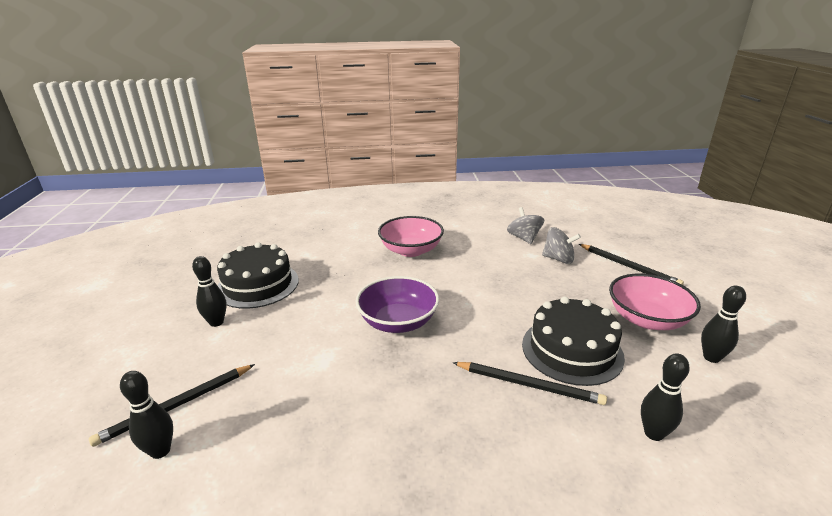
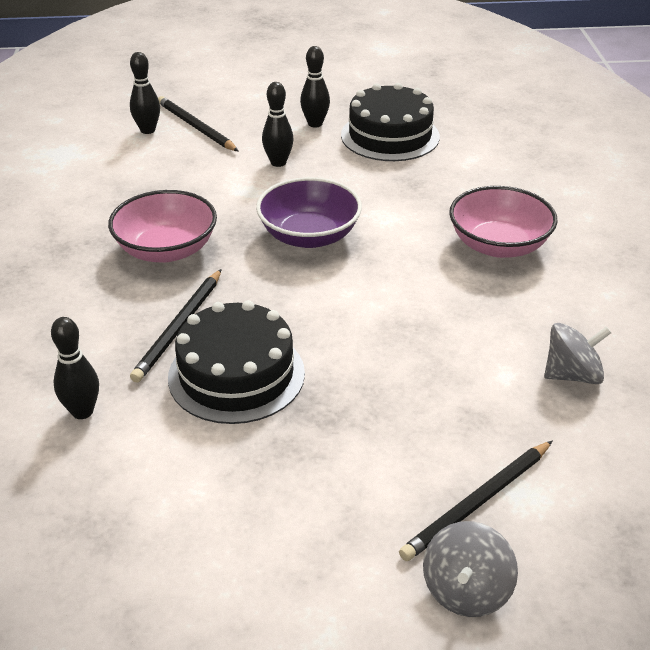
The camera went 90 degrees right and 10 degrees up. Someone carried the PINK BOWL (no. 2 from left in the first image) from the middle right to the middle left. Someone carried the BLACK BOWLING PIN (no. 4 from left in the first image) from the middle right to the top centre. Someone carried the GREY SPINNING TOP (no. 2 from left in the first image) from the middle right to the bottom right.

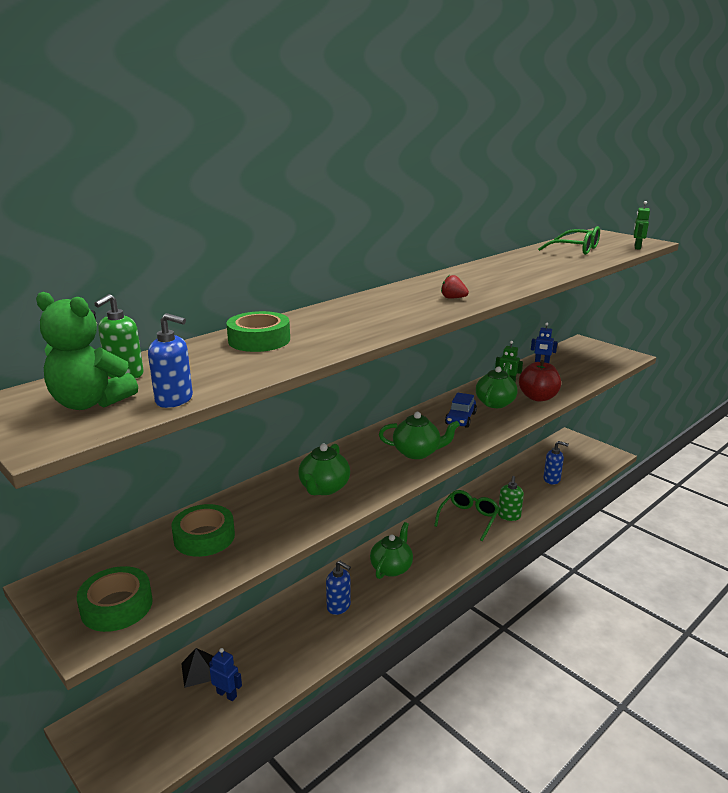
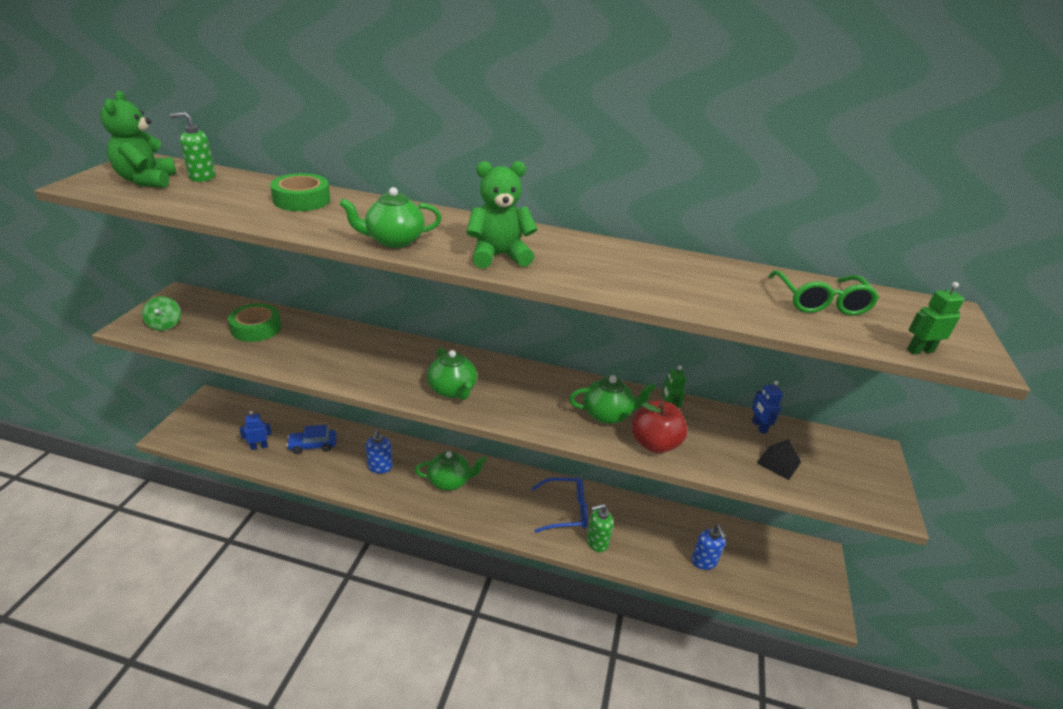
The camera went 55 degrees right and 10 degrees up. Someone swapped the GREEN TAPE (no. 1 from left) at the bottom left for the GREEN SPINNING TOP at the middle left. Someone rotated the BLUE ROBOT (no. 1 from left) at the bottom left by 105 degrees counterclockwise. Someone carried the BLUE CAR from the centre to the middle left. Someone carried the GREEN TEAPOT (no. 1 from left) from the centre to the top centre. Someone swapped the RED STRAWBERRY at the centre for the GREEN TEDDY BEAR (no. 2 from left) at the top centre. Someone repainted the GREEN GLASSES (no. 1 from left) at the centre, which became the BLUE GLASSES at the bottom centre. Someone carried the BLACK PYRAMID from the bottom left to the middle right. Someone took away the BLUE SOAP DISPENSER (no. 1 from left) at the middle left.

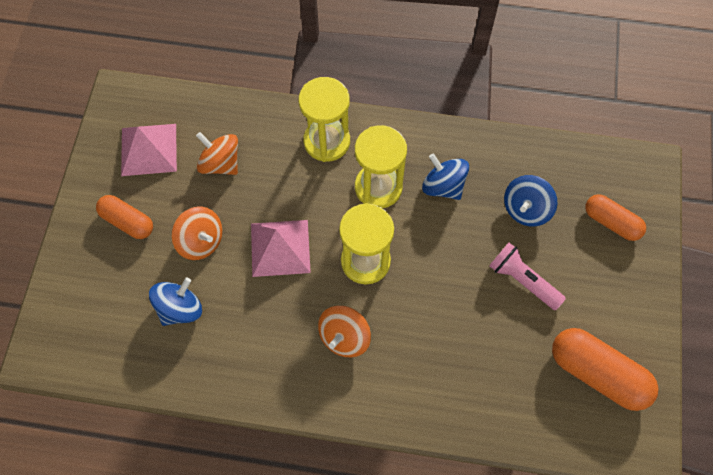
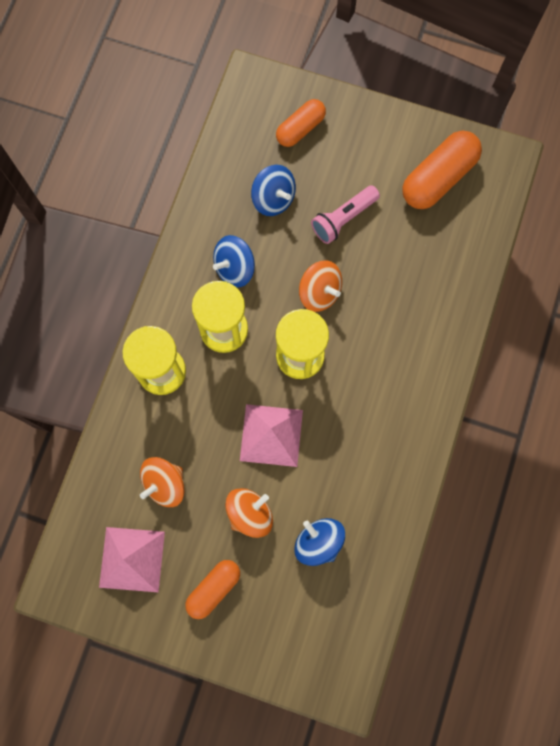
The camera went 80 degrees left and 10 degrees up. Someone carried the ORANGE SPINNING TOP (no. 3 from left) from the bottom centre to the centre.

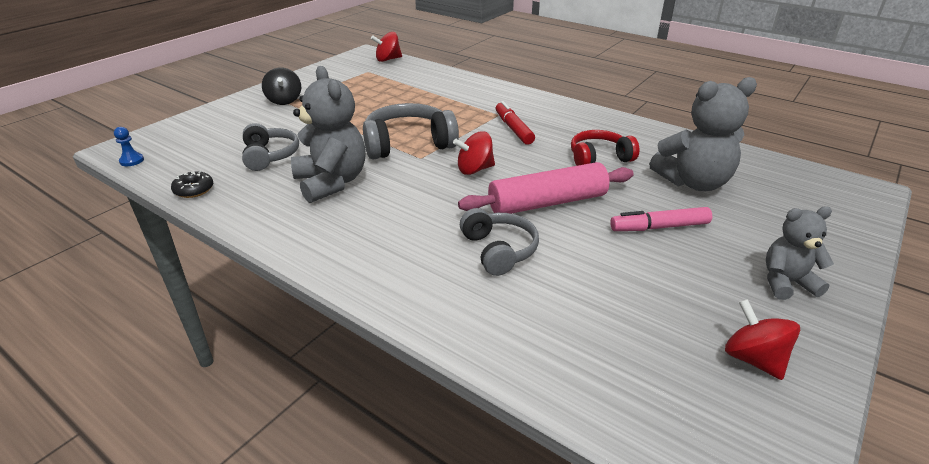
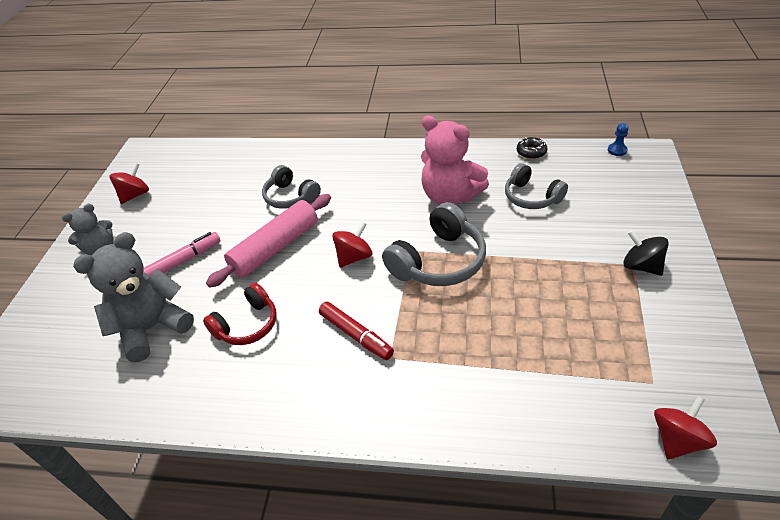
The camera went 155 degrees right and 10 degrees up. Someone rotated the RED SPINNING TOP (no. 3 from left in the first image) at the bottom right by 90 degrees counterclockwise. Someone repainted the GREY TEDDY BEAR (no. 1 from left) at the top centre, which became the PINK TEDDY BEAR at the top centre.

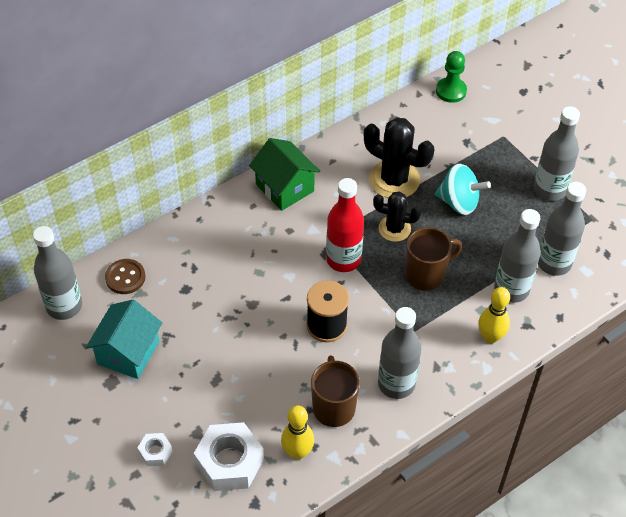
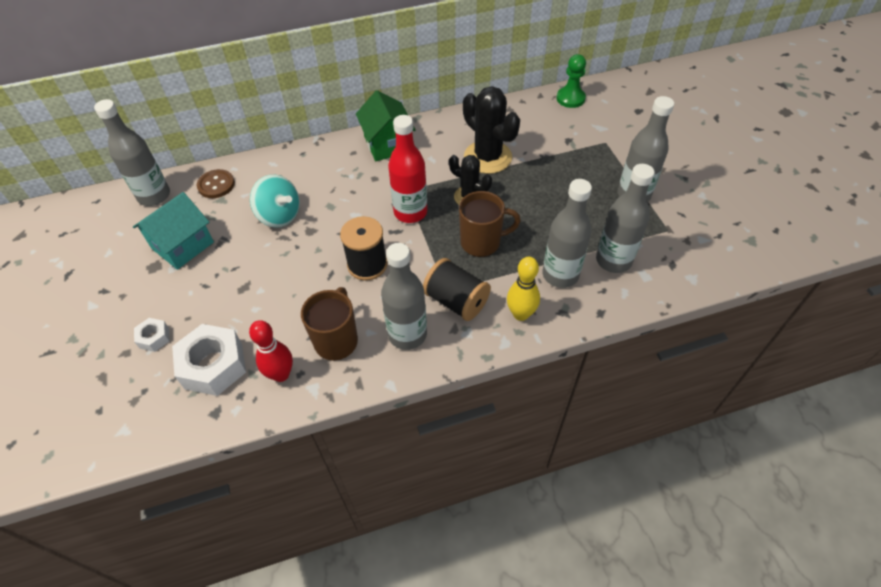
The camera went 20 degrees right and 0 degrees up. Someone repainted the YELLOW BOWLING PIN (no. 1 from left) at the bottom centre, which became the RED BOWLING PIN at the middle left. Someone carried the TURQUOISE SPINNING TOP from the middle right to the middle left. Someone put down the BLACK SPOOL (no. 2 from left) at the centre.

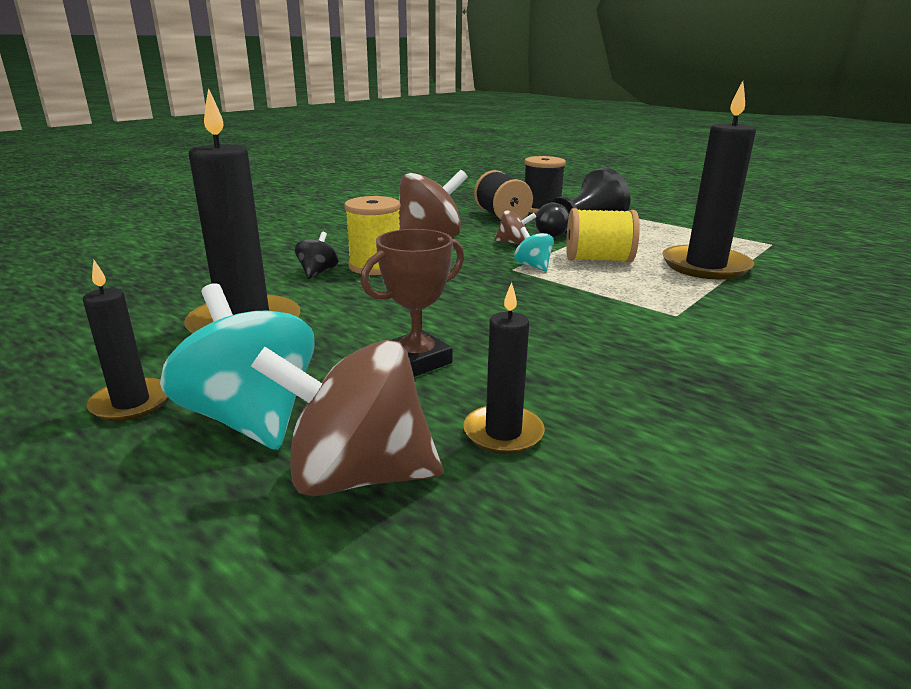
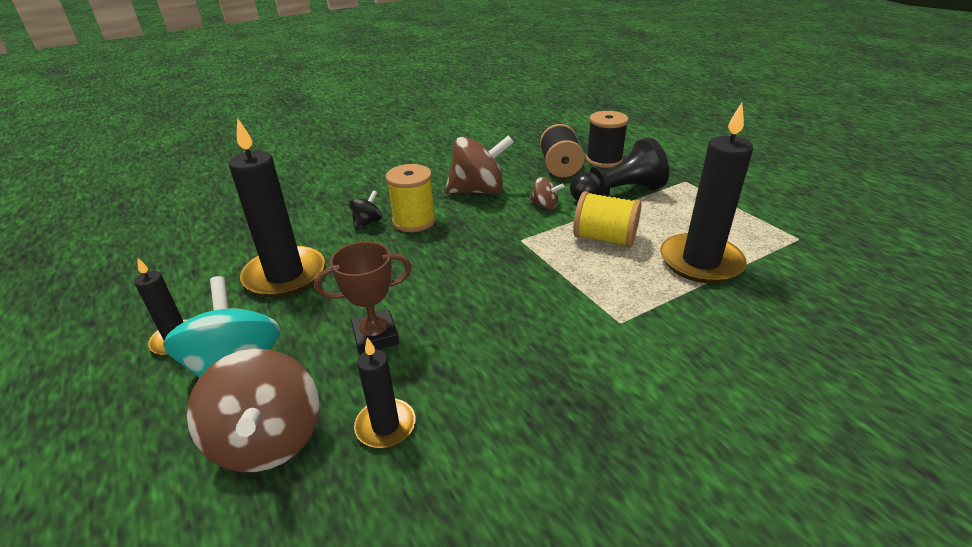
The camera went 20 degrees right and 10 degrees up. Someone rotated the BROWN SPINNING TOP (no. 1 from left) at the centre by 135 degrees counterclockwise. Someone took away the TURQUOISE SPINNING TOP (no. 2 from left) at the centre.

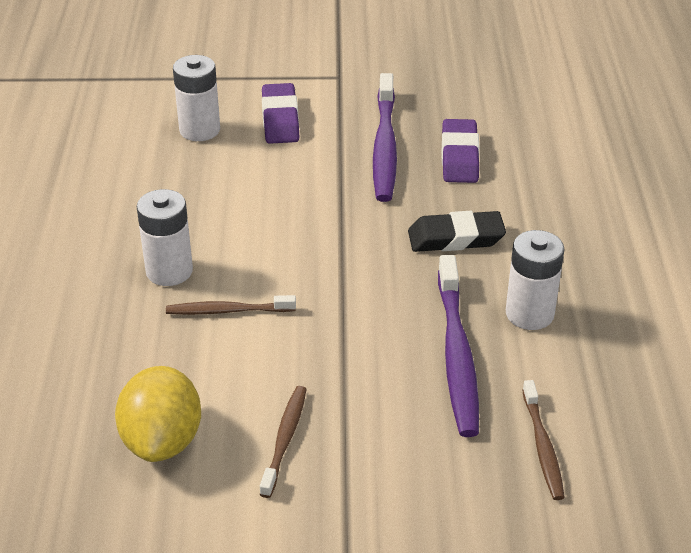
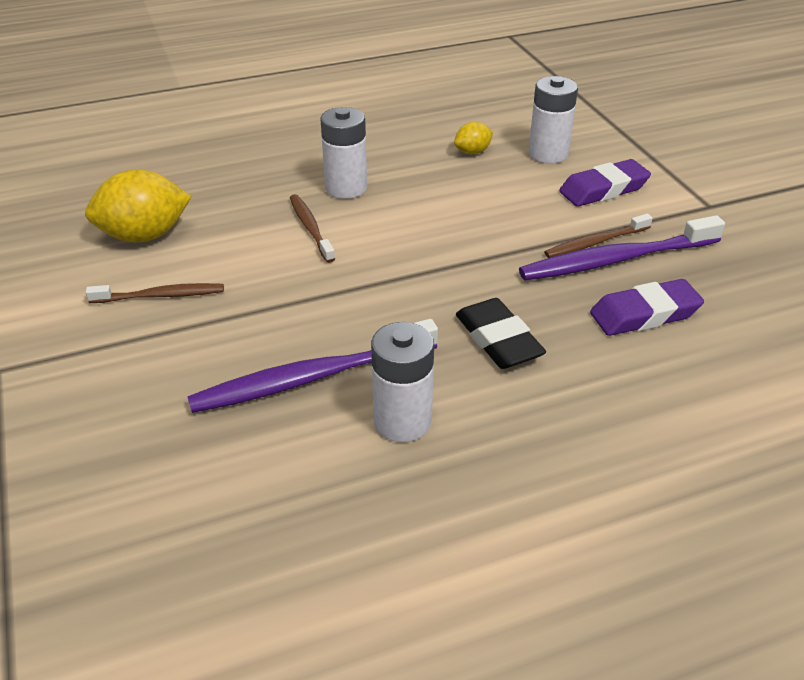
The camera went 70 degrees right and 0 degrees up. Someone put down the YELLOW LEMON (no. 2 from left) at the top centre. Someone carried the BROWN TOOTHBRUSH (no. 3 from left) from the bottom right to the middle right.

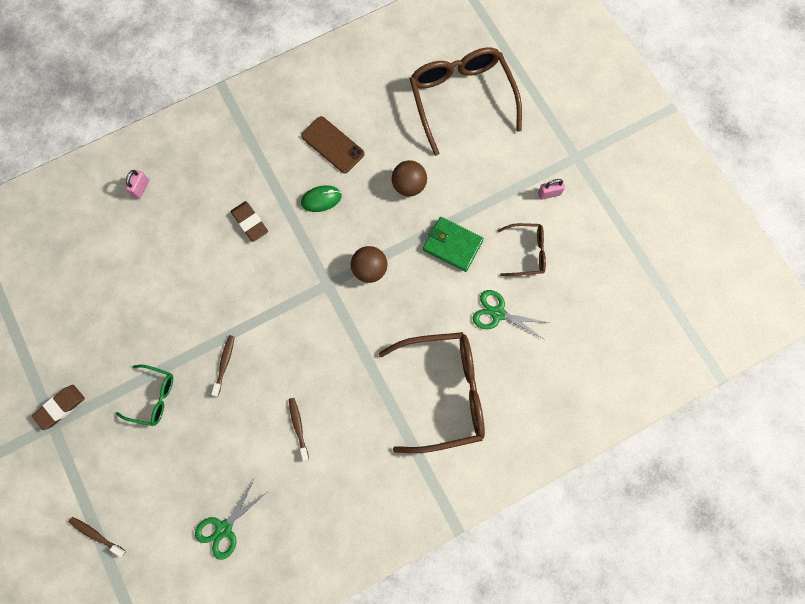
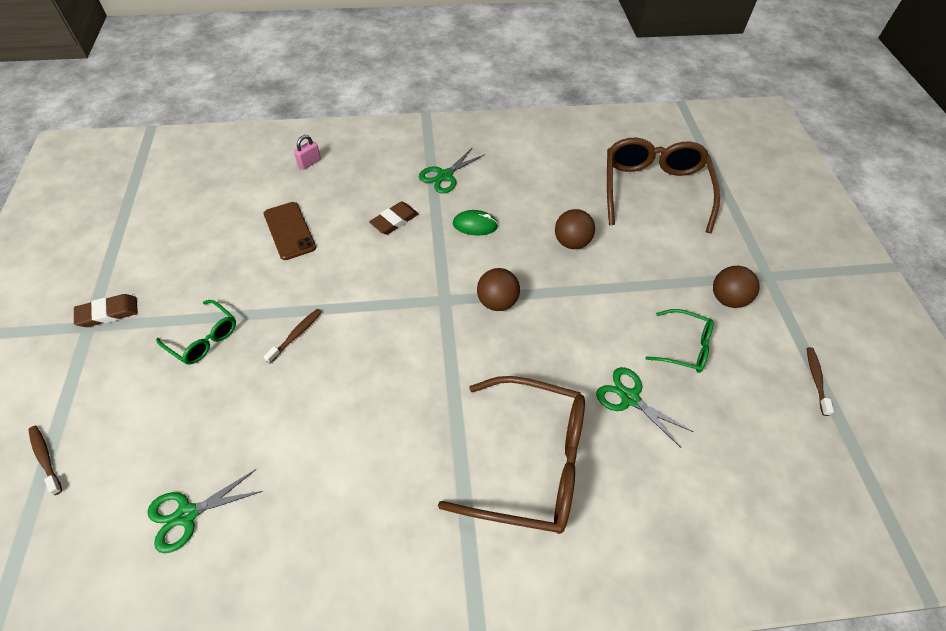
The camera went 20 degrees right and 20 degrees down. Someone carried the BROWN PHONE from the top centre to the middle left. Someone rotated the BROWN ERASER (no. 2 from left) at the middle left by 60 degrees clockwise. Someone put down the GREEN SCISSORS (no. 2 from left) at the top centre. Someone repainted the BROWN GLASSES (no. 3 from left) at the centre, which became the GREEN GLASSES (no. 2 from left) at the middle right. Someone swapped the PINK PADLOCK (no. 2 from left) at the top right for the BROWN BALL (no. 3 from left) at the middle right. Someone carried the BROWN TOOTHBRUSH (no. 3 from left) from the bottom centre to the middle right. Someone took away the GREEN WALLET at the centre.

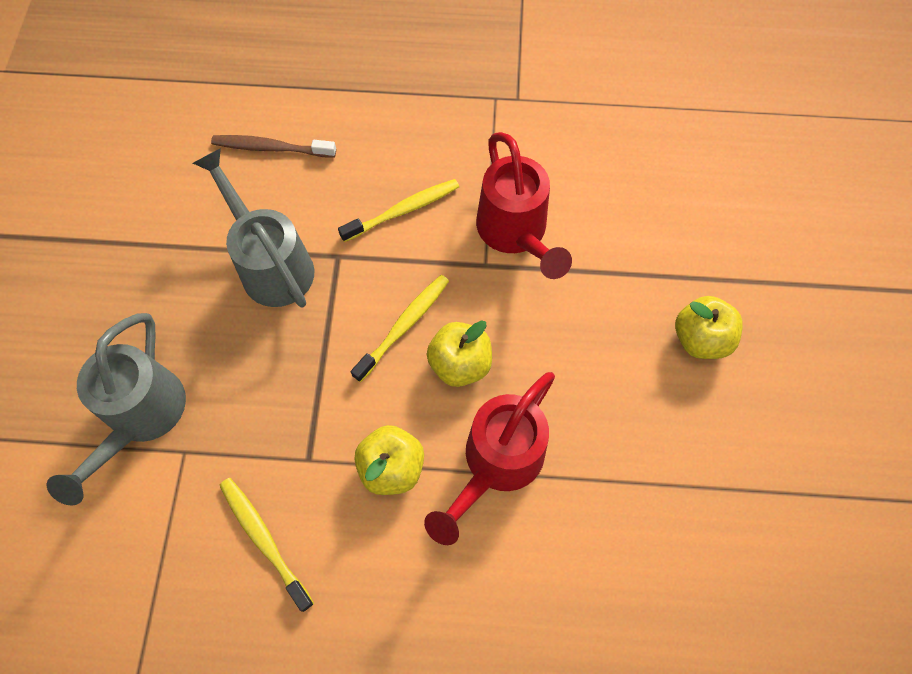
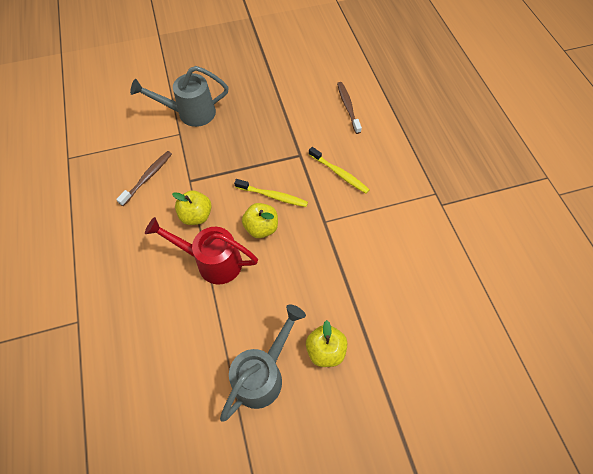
The camera went 70 degrees right and 5 degrees down. Someone repainted the YELLOW TOOTHBRUSH (no. 1 from left) at the bottom left, which became the BROWN TOOTHBRUSH (no. 1 from left) at the middle left. Someone carried the GREY WATERING CAN (no. 2 from left) from the middle left to the bottom centre. Someone took away the RED WATERING CAN (no. 2 from left) at the top centre.

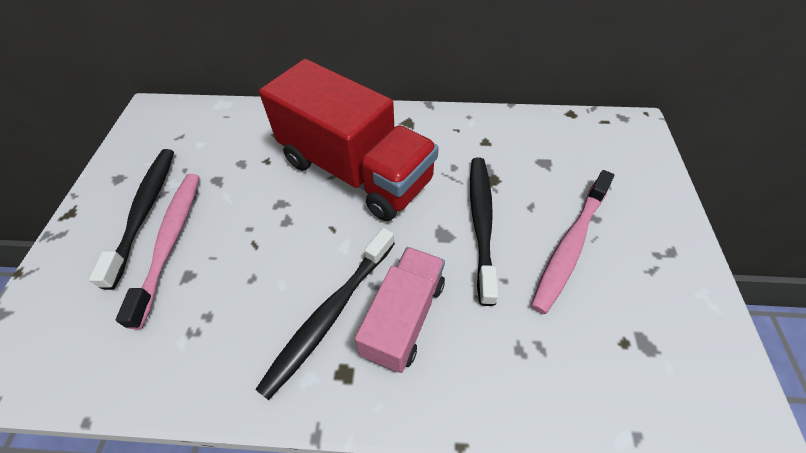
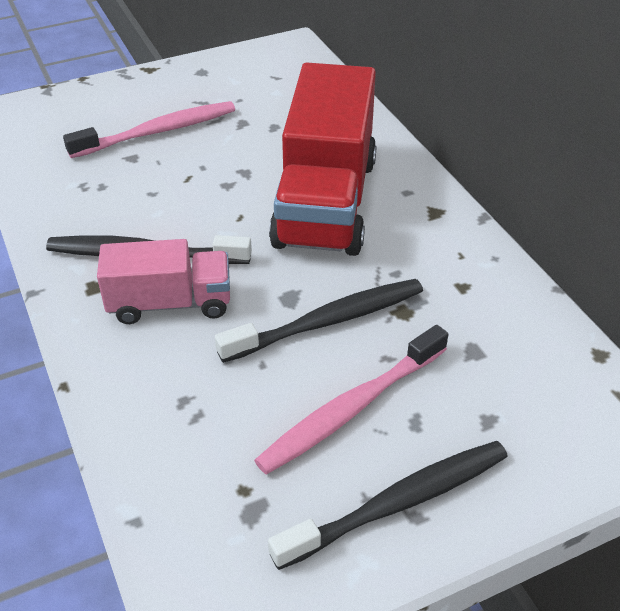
The camera went 60 degrees right and 10 degrees down. Someone rotated the PINK TOOTHBRUSH (no. 2 from left) at the middle right by 45 degrees counterclockwise. Someone carried the BLACK TOOTHBRUSH (no. 1 from left in the first image) from the middle left to the bottom centre.

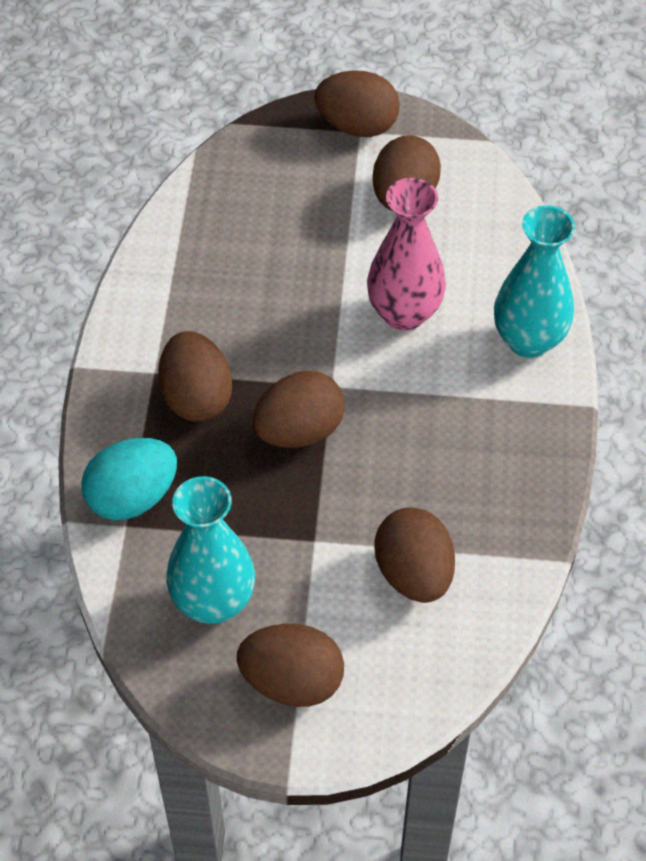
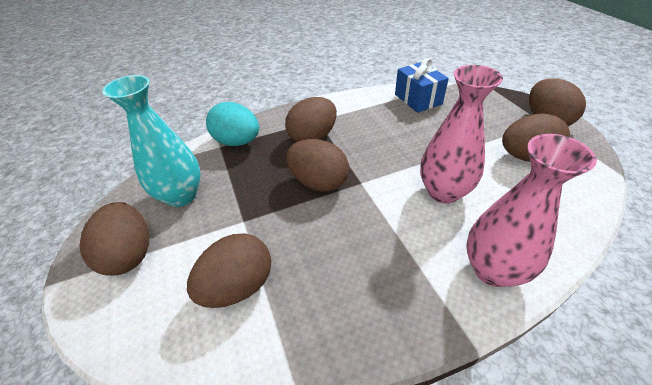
The camera went 65 degrees right and 10 degrees down. Someone put down the BLUE GIFT at the top centre. Someone repainted the TURQUOISE VASE (no. 2 from left) at the top right, which became the PINK VASE (no. 2 from left) at the middle right.

